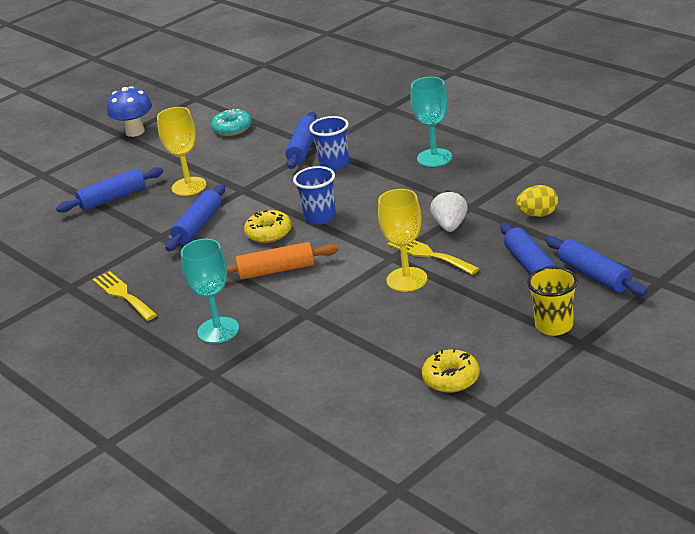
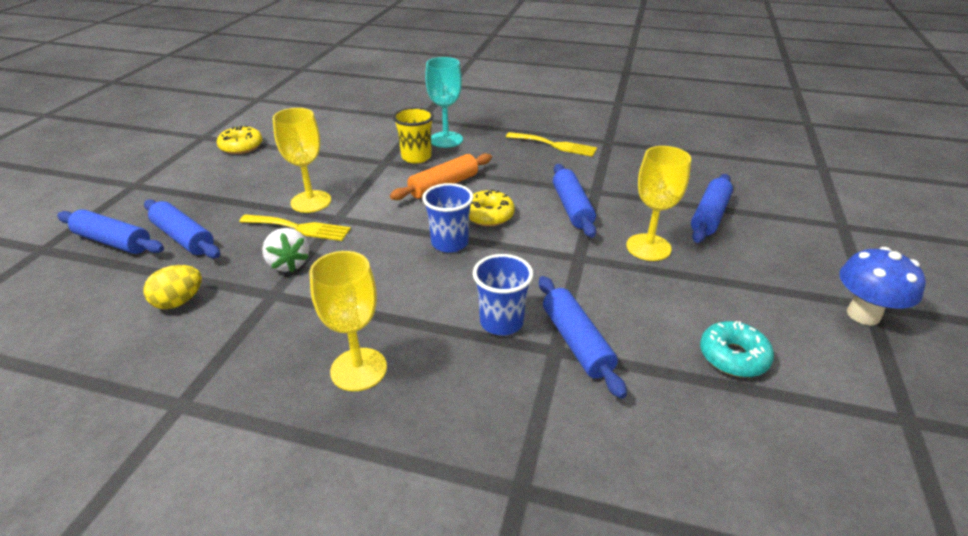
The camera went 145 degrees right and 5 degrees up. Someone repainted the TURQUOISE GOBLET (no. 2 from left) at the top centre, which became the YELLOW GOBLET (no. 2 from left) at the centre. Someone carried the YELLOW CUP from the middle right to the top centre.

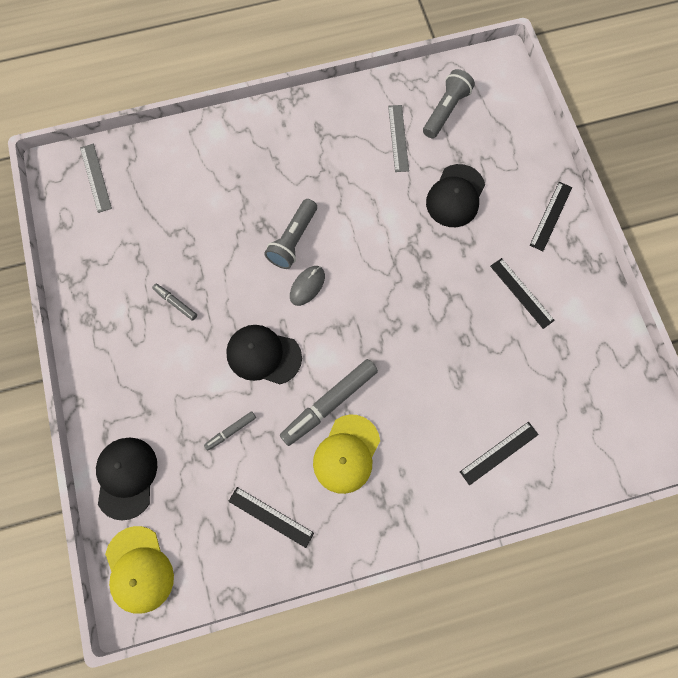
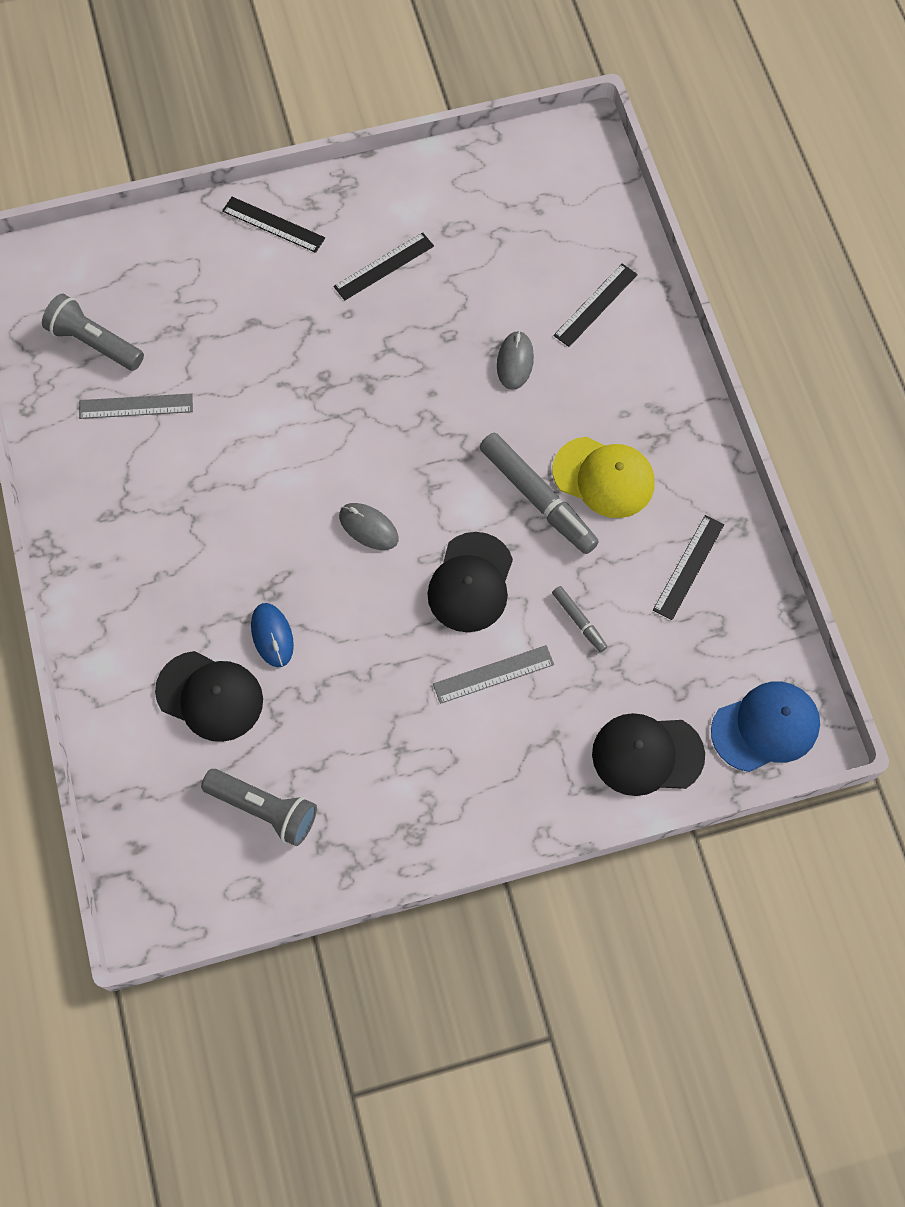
The camera went 90 degrees left and 5 degrees down. Someone carried the BLACK CAP (no. 3 from left in the first image) from the top right to the middle left. Someone carried the GREY FLASHLIGHT (no. 1 from left in the first image) from the centre to the bottom left. Someone put down the BLUE MOUSE at the middle left. Someone carried the GREY RULER (no. 1 from left in the first image) from the top left to the centre. Someone put down the GREY MOUSE (no. 2 from left) at the top centre. Someone rotated the BLACK RULER (no. 2 from left in the first image) at the bottom right by 75 degrees clockwise. Someone repainted the YELLOW CAP (no. 1 from left) at the bottom left, which became the BLUE CAP at the middle right. Someone took away the GREY MARKER (no. 1 from left) at the middle left.

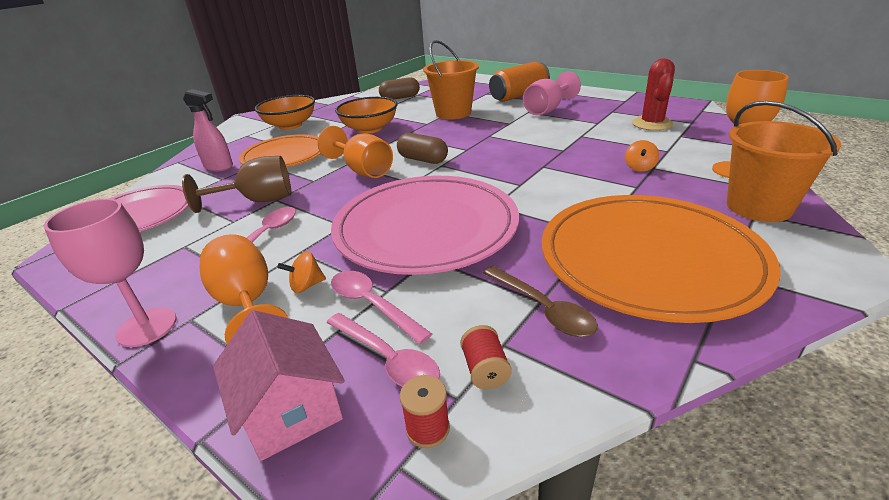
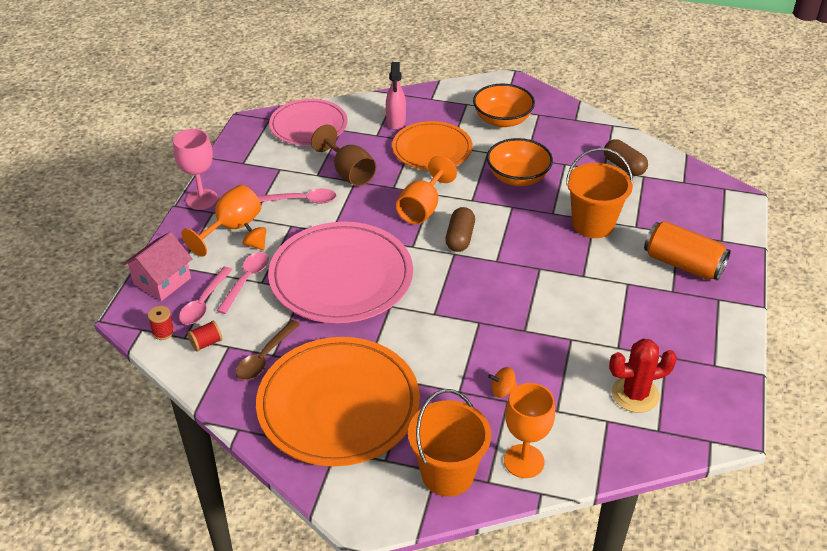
The camera went 65 degrees right and 10 degrees up. Someone took away the PINK GOBLET (no. 2 from left) at the top centre.

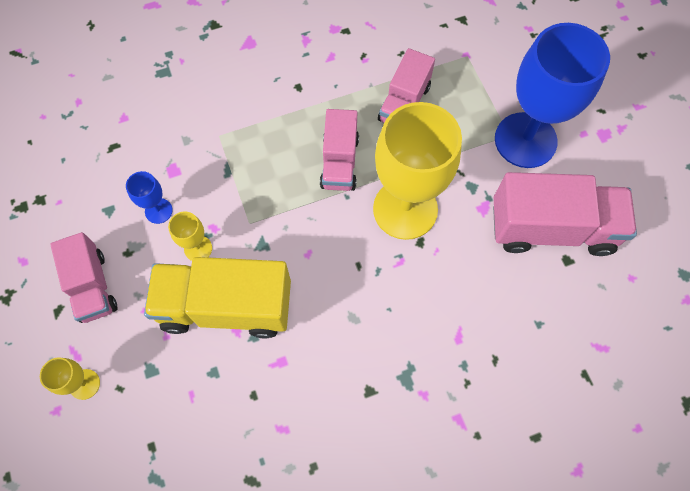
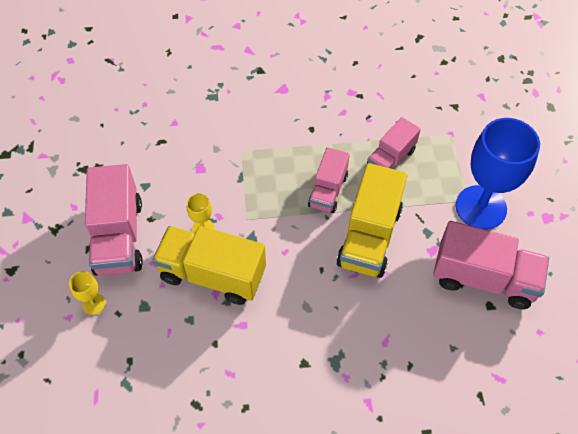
The camera went 15 degrees right and 10 degrees down. Someone scaled the PINK TRUCK (no. 1 from left) at the middle left by 1.64. Someone swapped the YELLOW GOBLET (no. 3 from left) at the centre for the YELLOW TRUCK (no. 2 from left) at the centre. Someone took away the BLUE GOBLET (no. 1 from left) at the middle left.

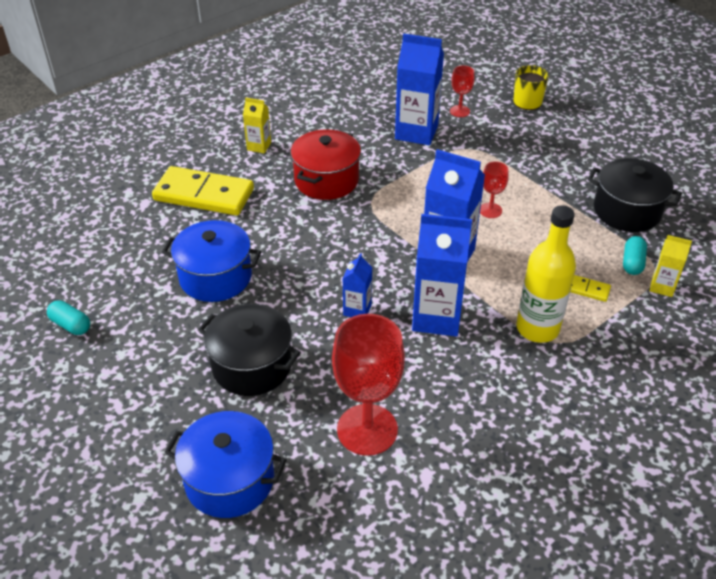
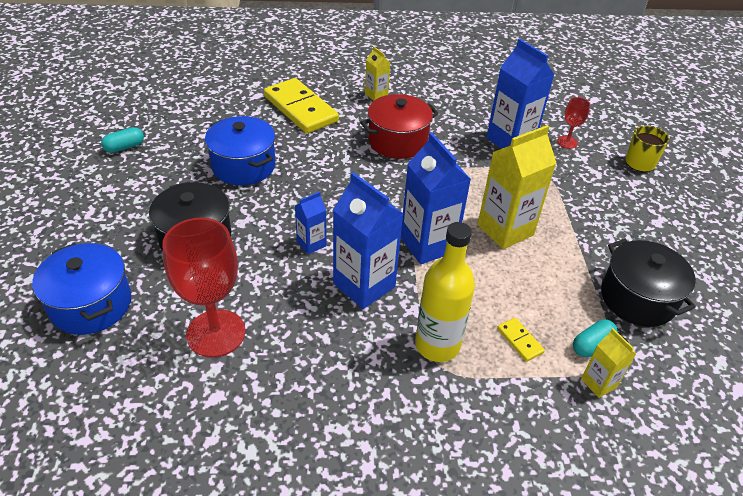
The camera went 35 degrees right and 0 degrees up. Someone rotated the TURQUOISE CAPSULE (no. 1 from left) at the middle left by 75 degrees clockwise. Someone swapped the RED GOBLET (no. 3 from left) at the top right for the YELLOW CARTON (no. 2 from left) at the middle right.

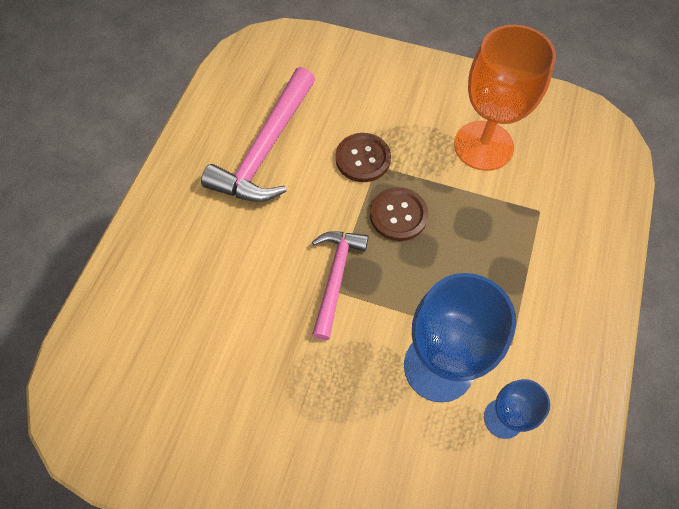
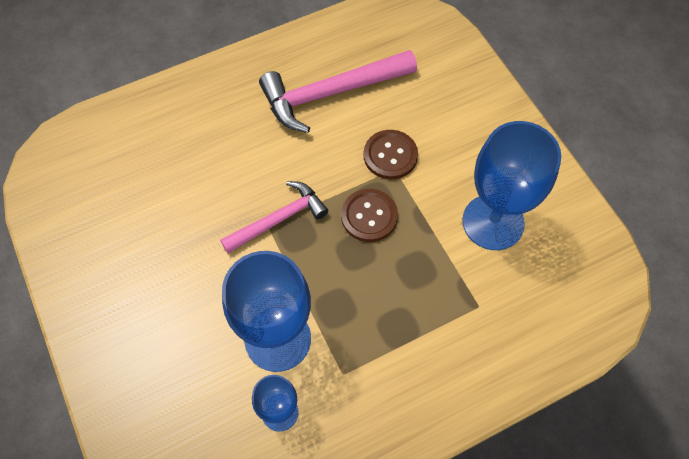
The camera went 45 degrees right and 0 degrees up. Someone repainted the ORANGE GOBLET at the top right, which became the BLUE GOBLET (no. 3 from left) at the middle right.

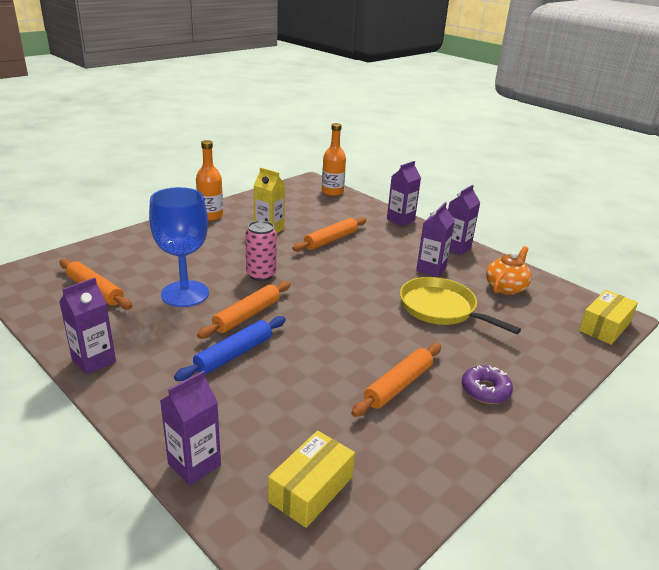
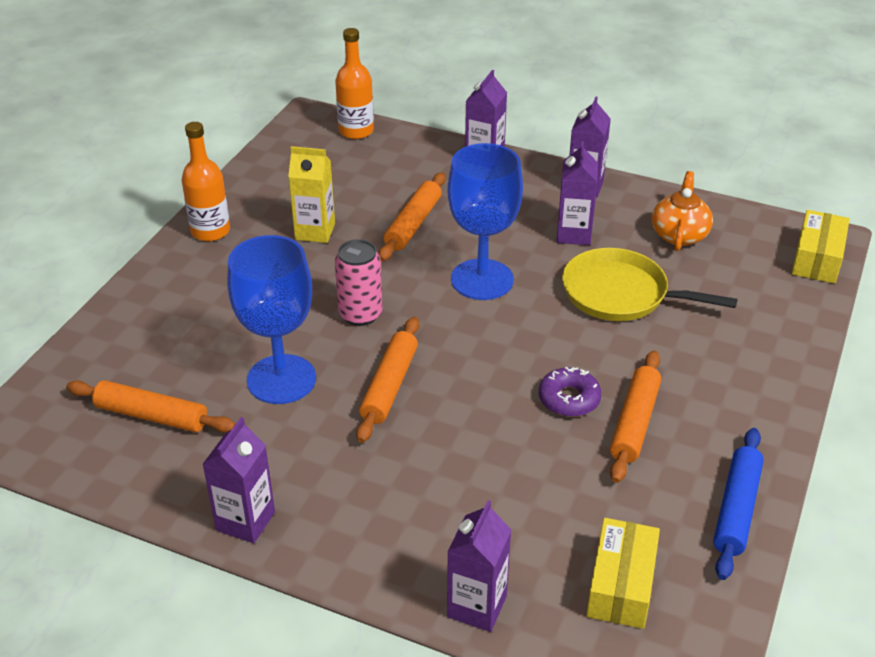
The camera went 20 degrees left and 10 degrees up. Someone put down the BLUE GOBLET (no. 2 from left) at the centre. Someone carried the PURPLE DONUT from the bottom right to the centre. Someone carried the BLUE ROLLING PIN from the centre to the bottom right.

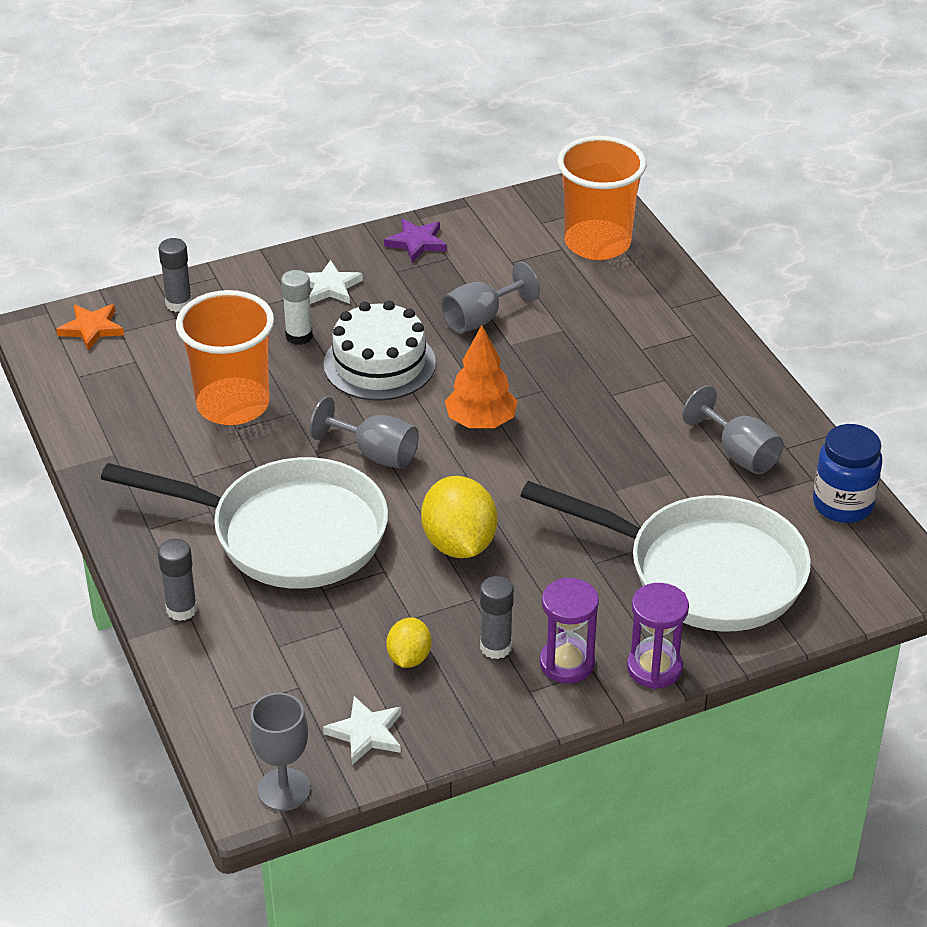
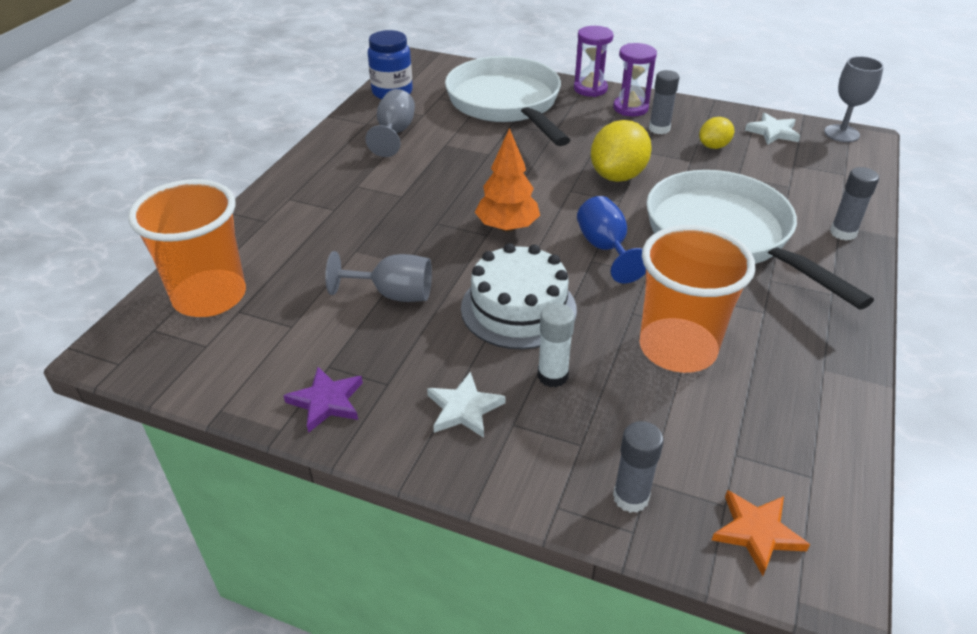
The camera went 135 degrees left and 0 degrees up. Someone repainted the GREY GOBLET (no. 2 from left) at the centre, which became the BLUE GOBLET at the centre.

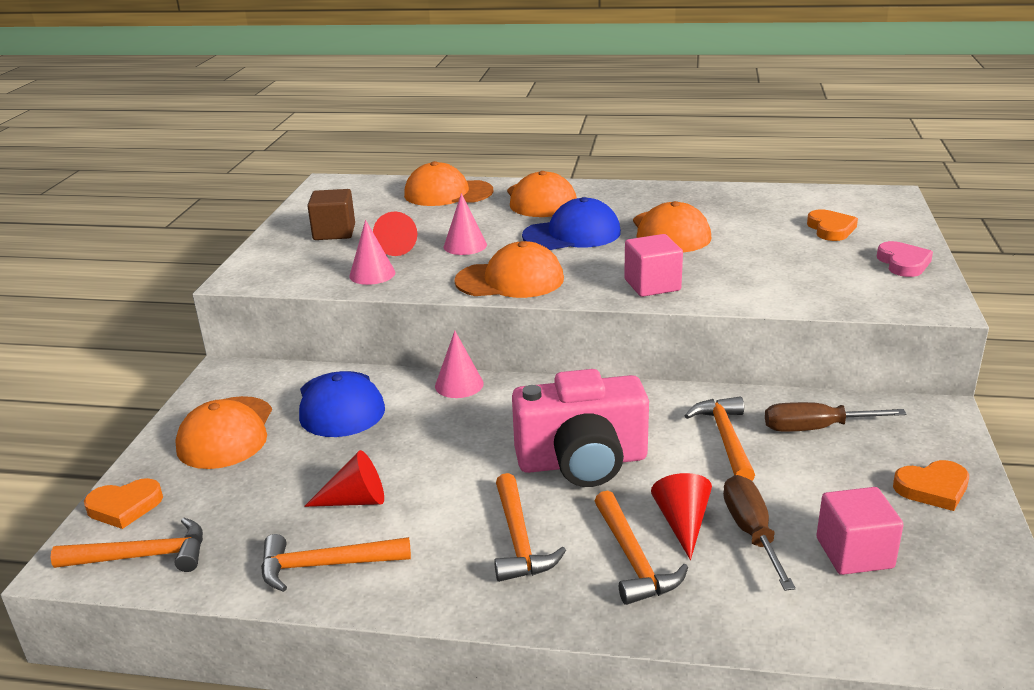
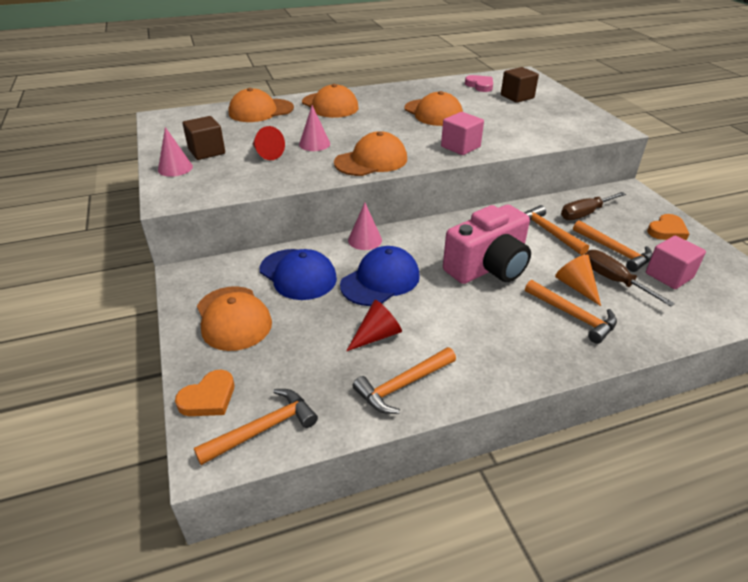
The camera went 30 degrees left and 10 degrees up. Someone carried the PINK CONE (no. 1 from left) from the centre to the top left. Someone carried the BLUE CAP (no. 2 from left) from the top centre to the centre. Someone carried the PINK HEART from the middle right to the top centre. Someone swapped the ORANGE HEART (no. 2 from left) at the top right for the BROWN CUBE (no. 2 from left) at the top right. Someone repainted the RED CONE (no. 3 from left) at the bottom centre, which became the ORANGE CONE at the middle right. Someone carried the ORANGE HAMMER (no. 3 from left in the first image) from the bottom centre to the middle right.

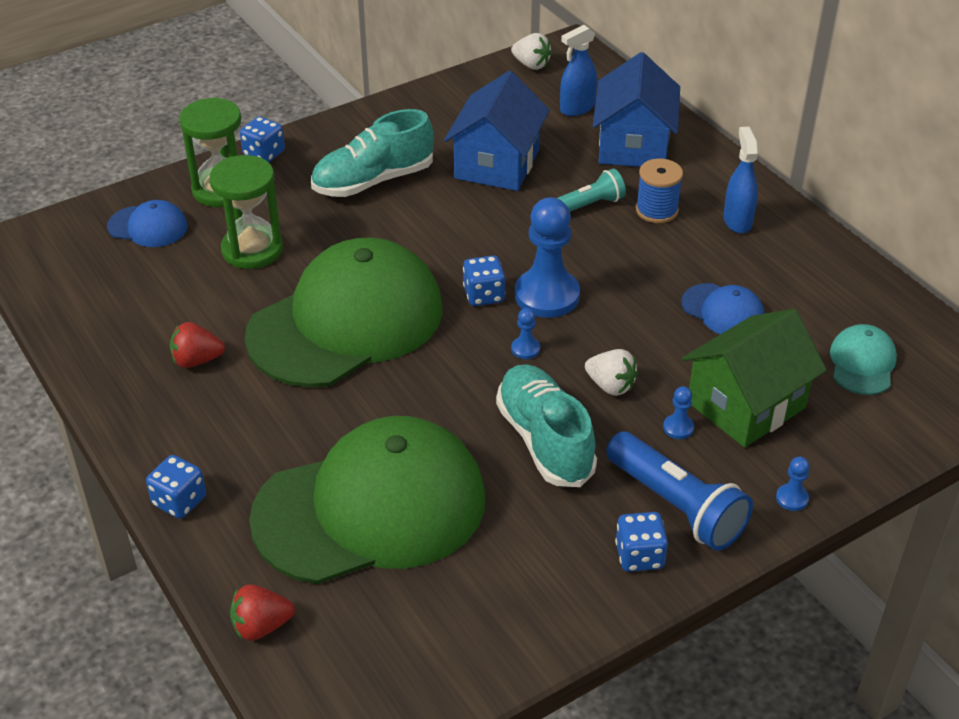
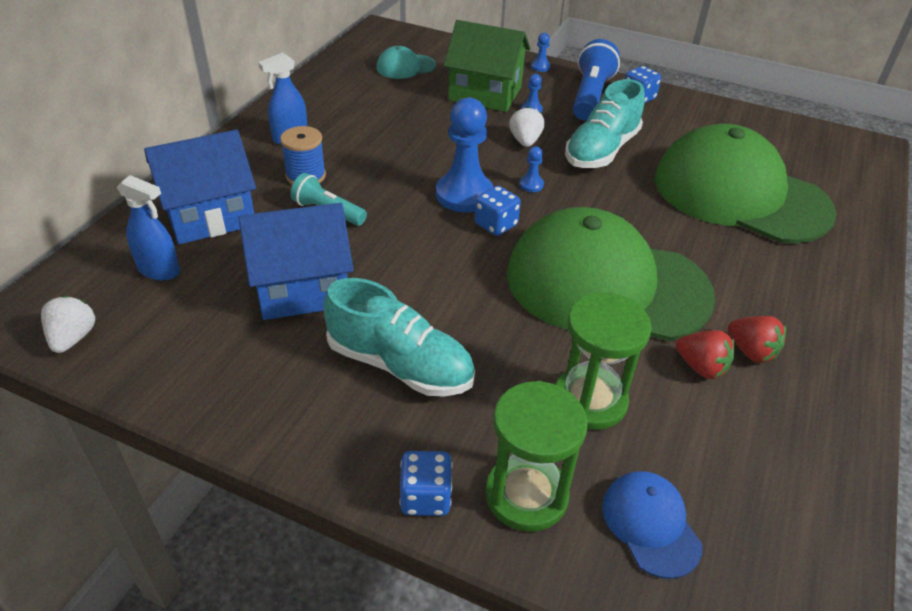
The camera went 125 degrees left and 0 degrees up. Someone carried the RED STRAWBERRY (no. 2 from left in the first image) from the bottom left to the middle right. Someone took away the BLUE DICE (no. 1 from left) at the bottom left. Someone took away the BLUE CAP (no. 2 from left) at the middle right.

